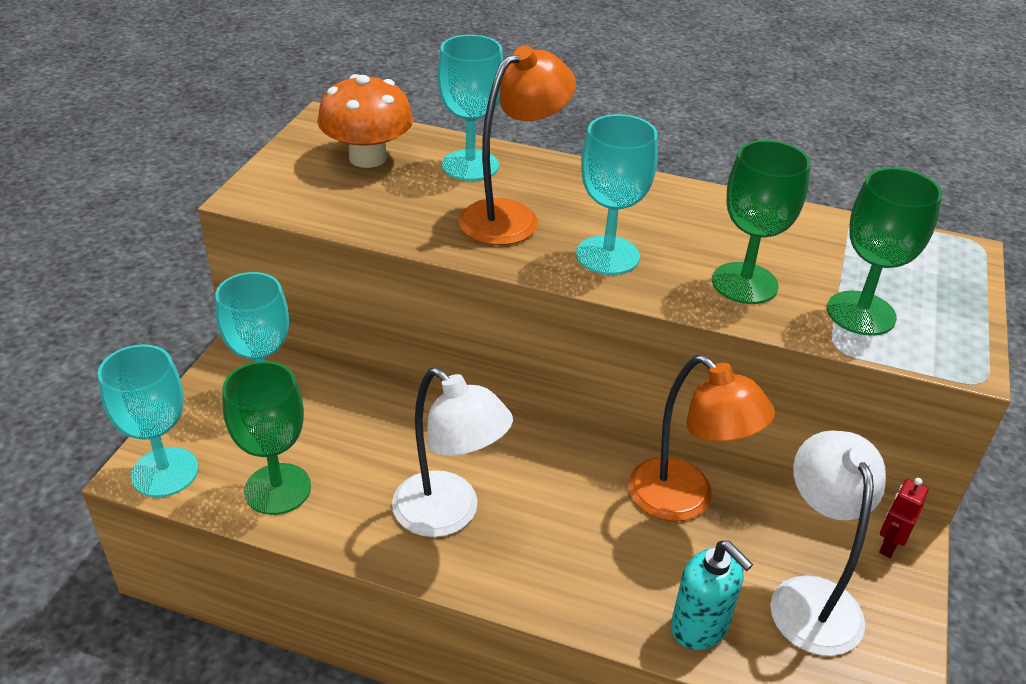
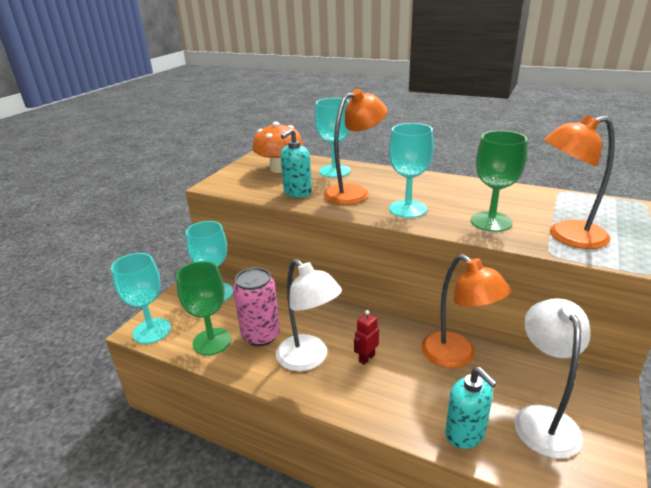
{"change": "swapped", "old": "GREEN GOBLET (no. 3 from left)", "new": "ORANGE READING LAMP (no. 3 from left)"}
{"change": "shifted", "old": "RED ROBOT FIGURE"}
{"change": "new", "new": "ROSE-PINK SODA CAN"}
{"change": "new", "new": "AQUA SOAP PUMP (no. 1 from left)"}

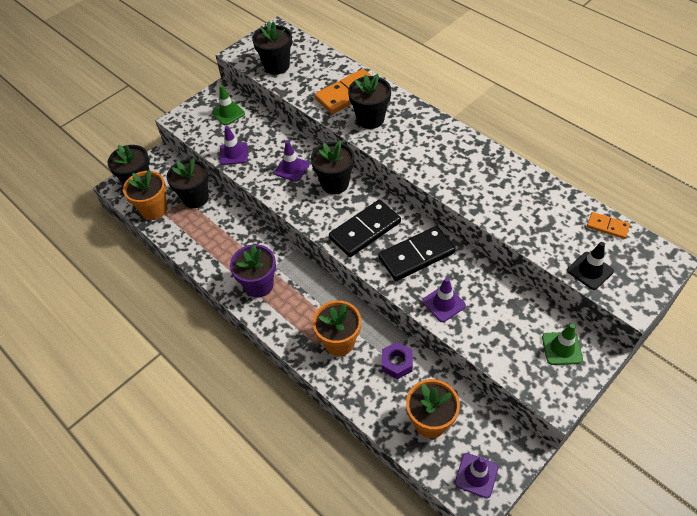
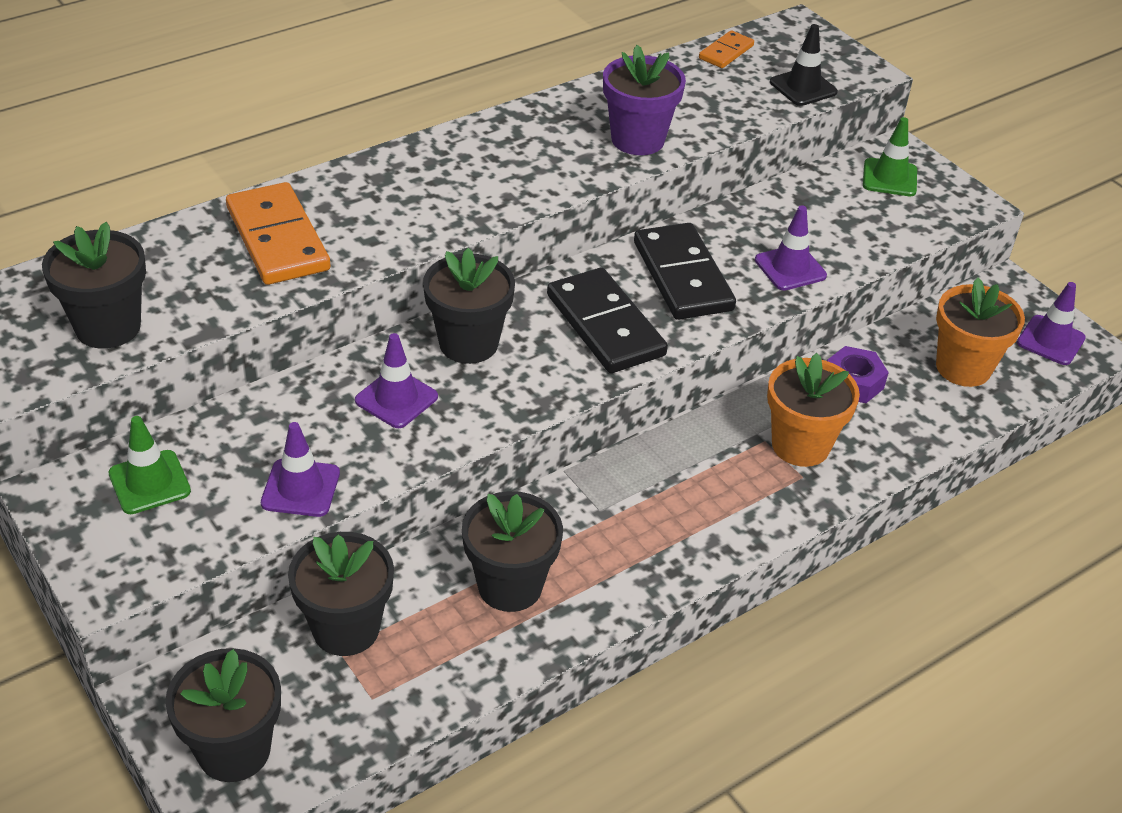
{"change": "gone", "old": "ORANGE FLOWER POT (no. 1 from left)"}
{"change": "shifted", "old": "PURPLE FLOWER POT"}
{"change": "shifted", "old": "JET-BLACK FLOWER POT (no. 5 from left)"}

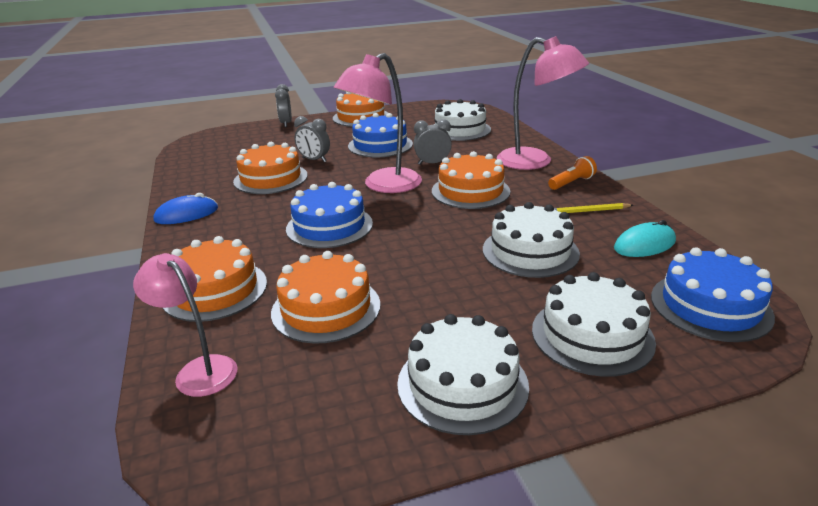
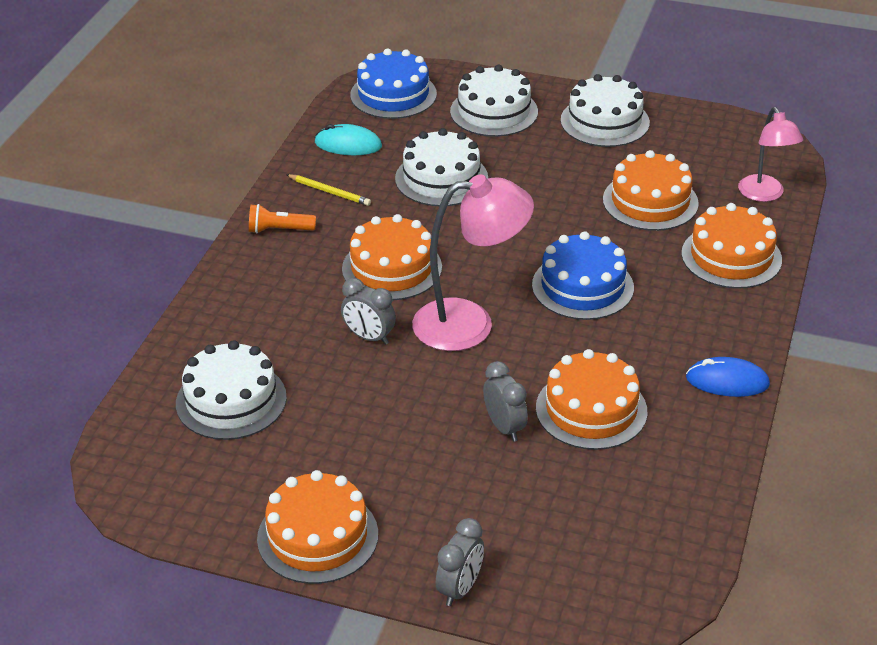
{"change": "gone", "old": "COBALT CAKE (no. 2 from left)"}
{"change": "gone", "old": "ROSE-PINK READING LAMP (no. 3 from left)"}

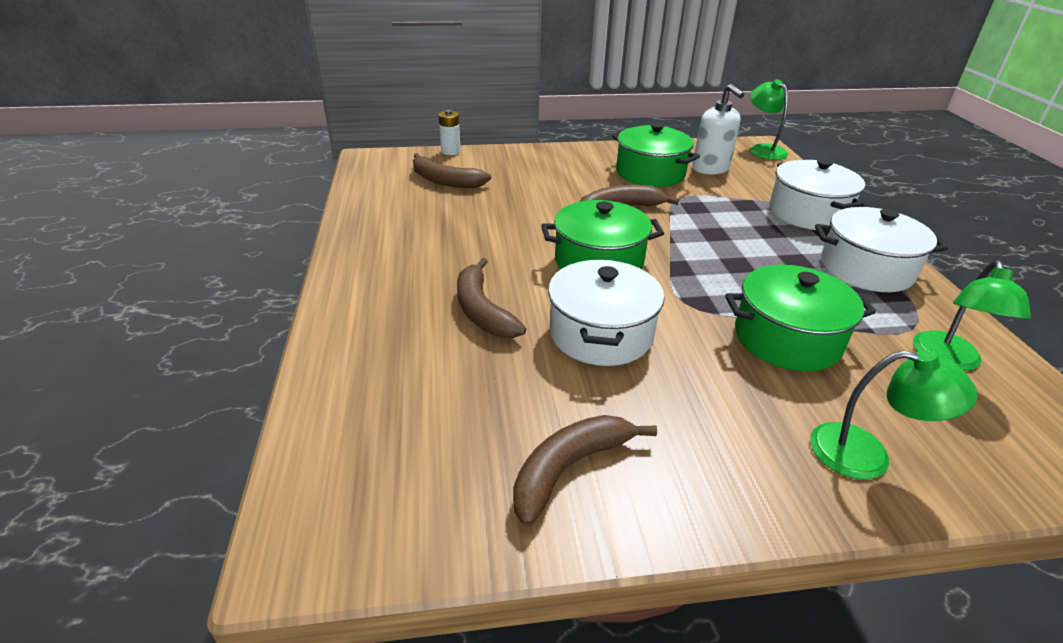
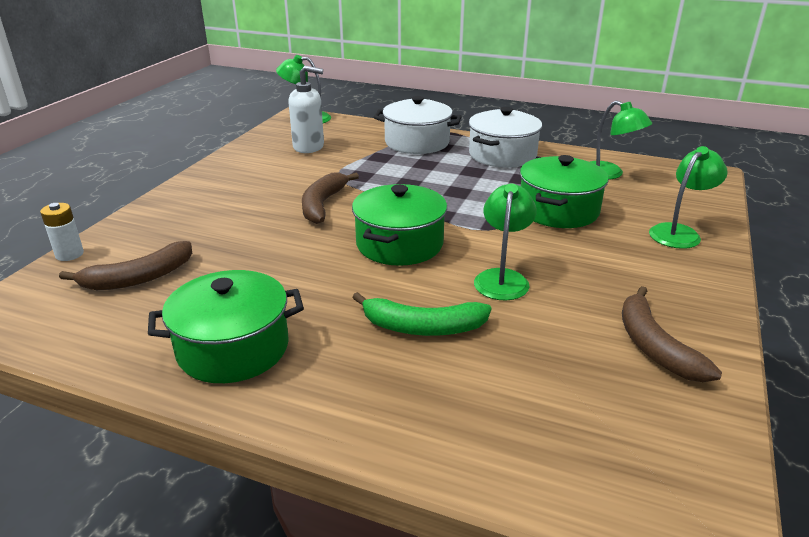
{"change": "repainted", "old": "DARK BROWN TOY BANANA (no. 2 from left)", "new": "GREEN TOY BANANA"}
{"change": "swapped", "old": "WHITE STOCKPOT (no. 1 from left)", "new": "GREEN READING LAMP (no. 2 from left)"}
{"change": "shifted", "old": "GREEN STOCKPOT (no. 2 from left in the first image)", "new": "GREEN STOCKPOT (no. 1 from left)"}

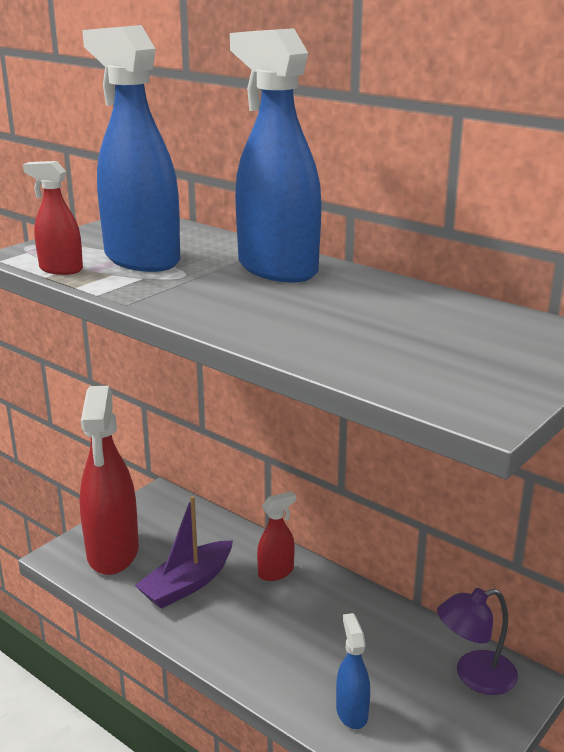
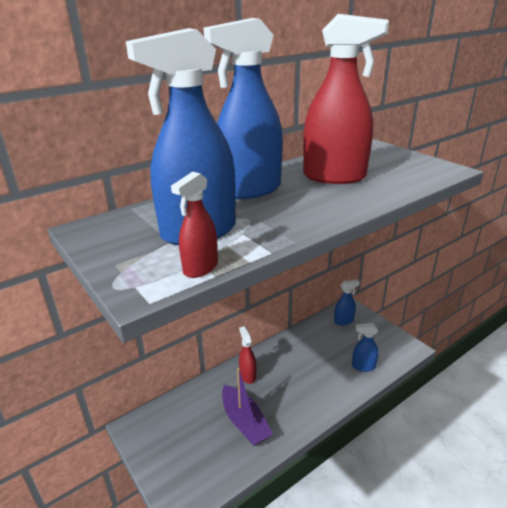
{"change": "shifted", "old": "RED SPRAYER (no. 2 from left in the first image)", "new": "RED SPRAYER (no. 3 from left)"}
{"change": "swapped", "old": "PURPLE READING LAMP", "new": "COBALT SPRAYER (no. 3 from left)"}

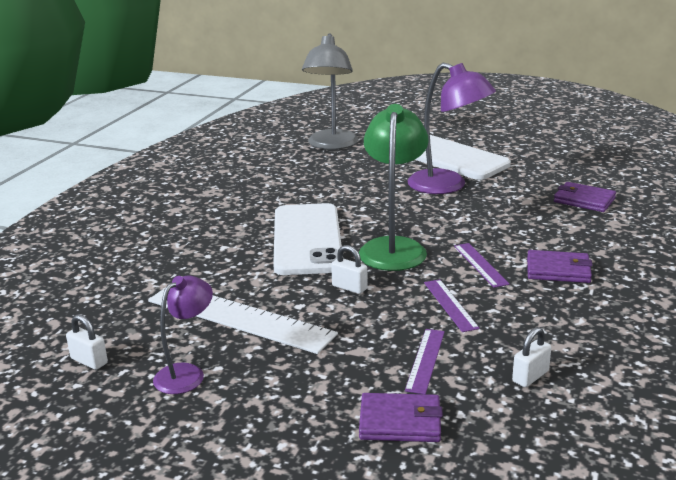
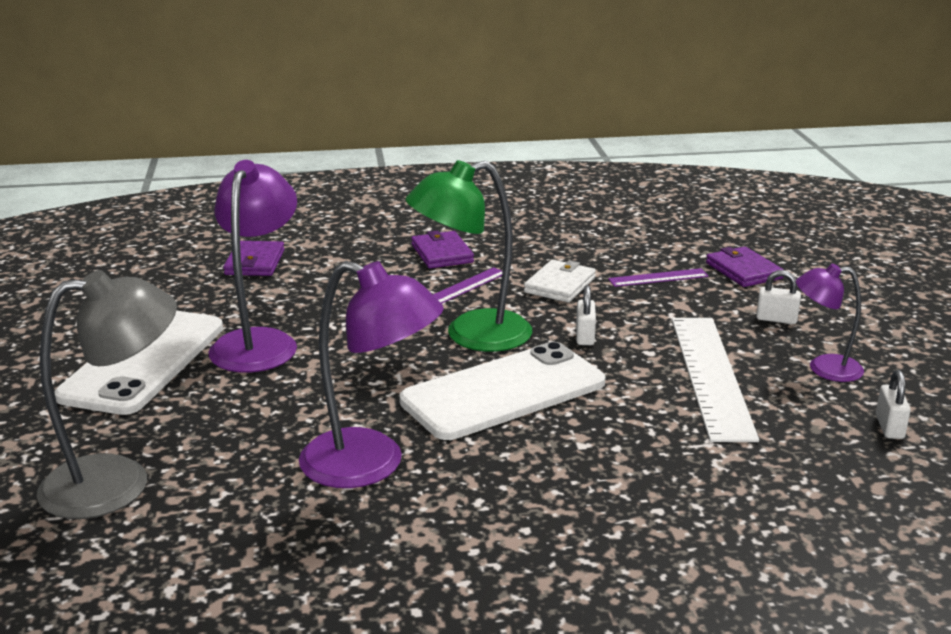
{"change": "swapped", "old": "PURPLE RULER (no. 2 from left)", "new": "WHITE BILLFOLD"}
{"change": "shifted", "old": "WHITE SMALL LOCK (no. 3 from left in the first image)", "new": "WHITE SMALL LOCK (no. 2 from left)"}
{"change": "new", "new": "PURPLE READING LAMP (no. 2 from left)"}

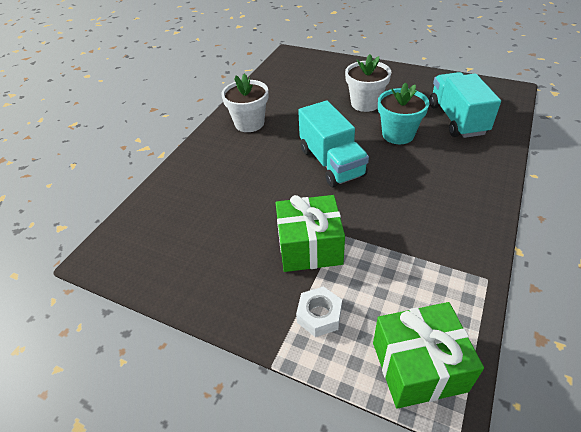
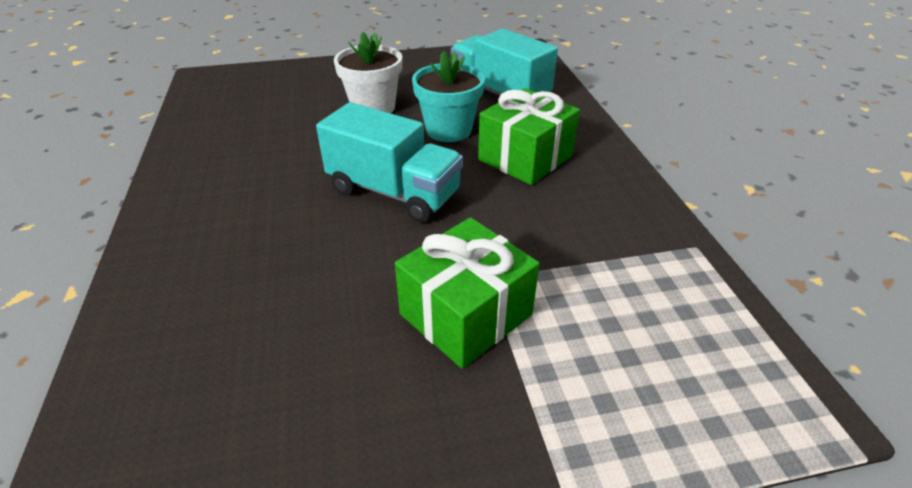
{"change": "gone", "old": "WHITE FLOWER POT (no. 1 from left)"}
{"change": "gone", "old": "WHITE HEX NUT"}
{"change": "shifted", "old": "GREEN WRAPPED GIFT (no. 2 from left)"}

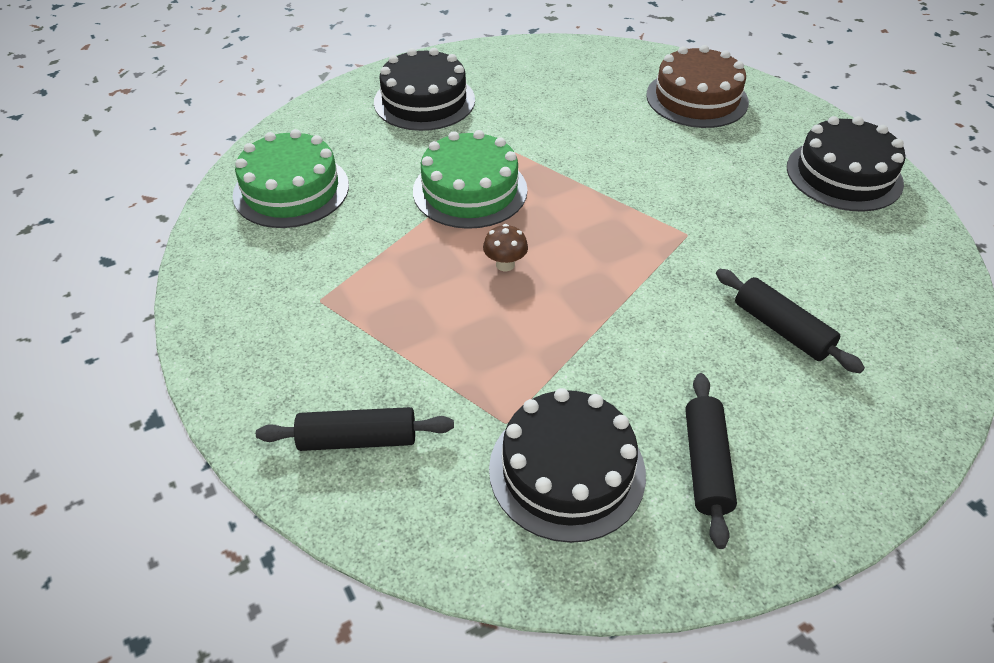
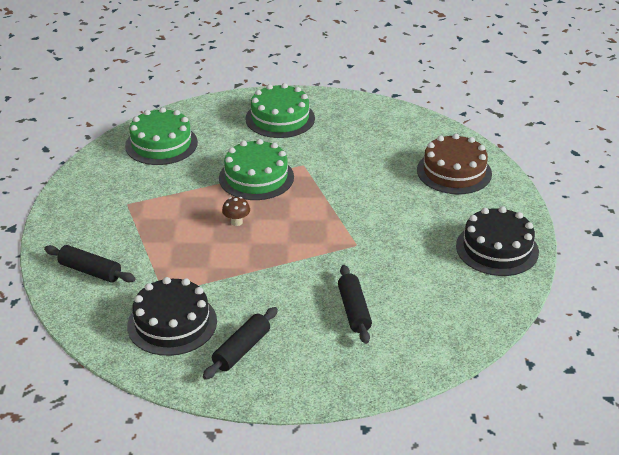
{"change": "repainted", "old": "JET-BLACK CAKE (no. 1 from left)", "new": "GREEN CAKE (no. 3 from left)"}

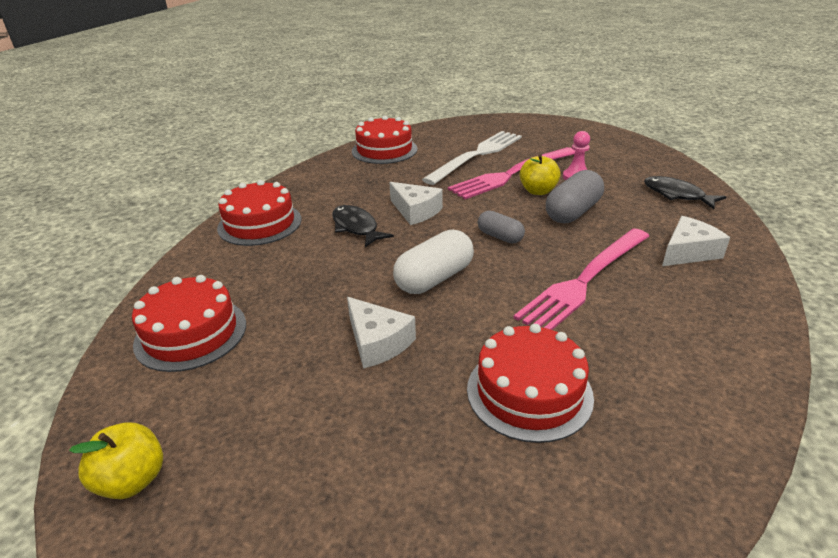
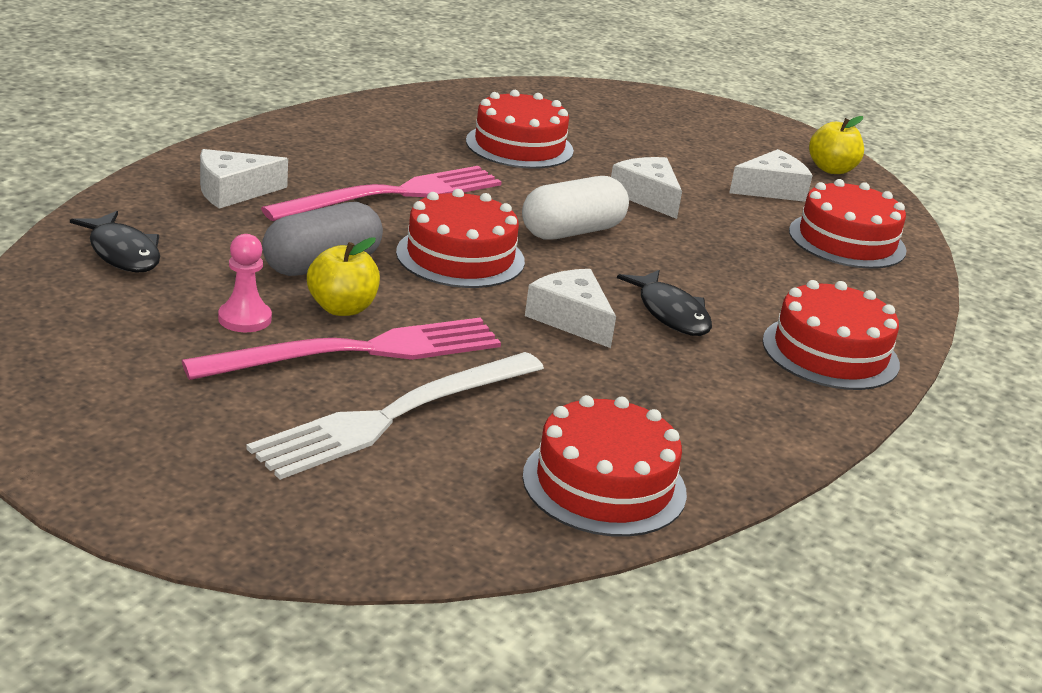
{"change": "swapped", "old": "GRAY CAPSULE (no. 1 from left)", "new": "RED CAKE (no. 1 from left)"}
{"change": "new", "new": "WHITE CHEESE (no. 4 from left)"}

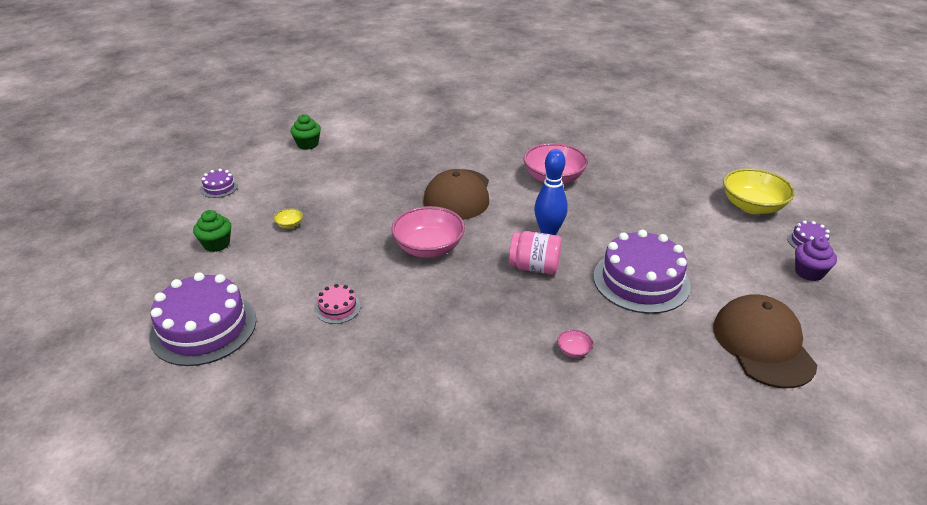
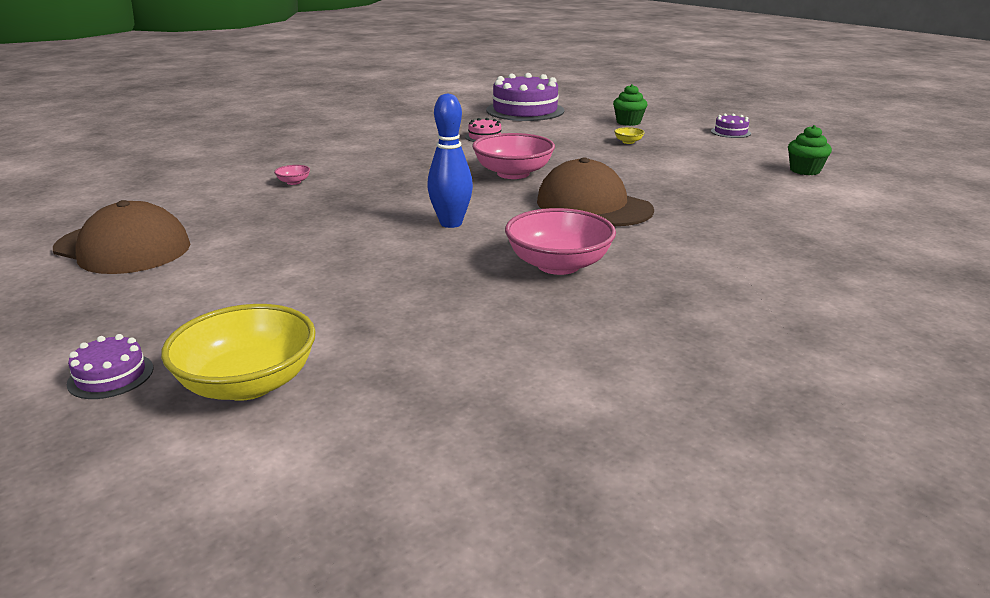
{"change": "gone", "old": "ROSE-PINK PRESERVE JAR"}
{"change": "gone", "old": "PURPLE CAKE (no. 3 from left)"}
{"change": "gone", "old": "PURPLE CUPCAKE"}

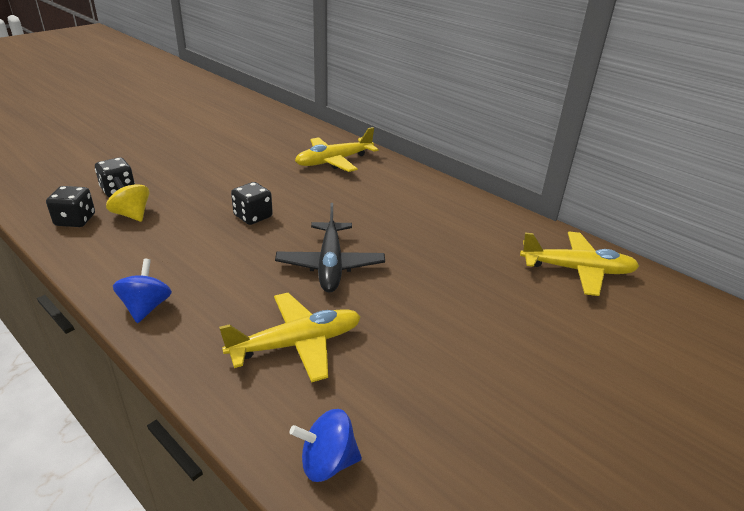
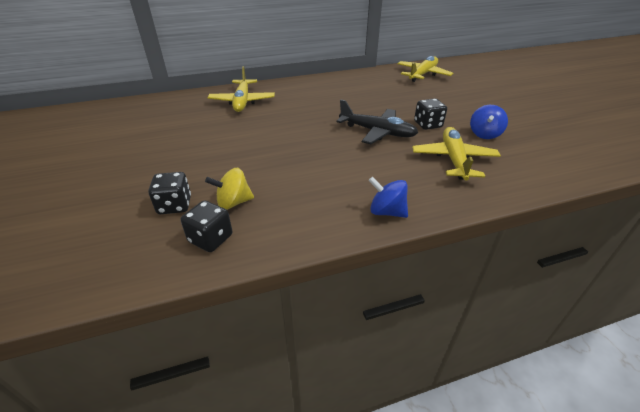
{"change": "shifted", "old": "JET-BLACK GAME DIE (no. 3 from left)"}
{"change": "shifted", "old": "COBALT TOY TOP (no. 2 from left)"}

